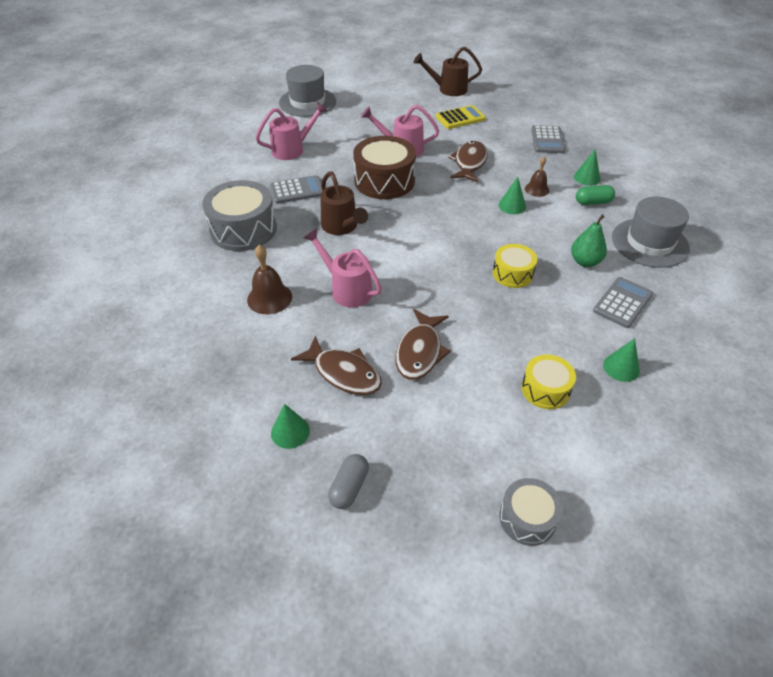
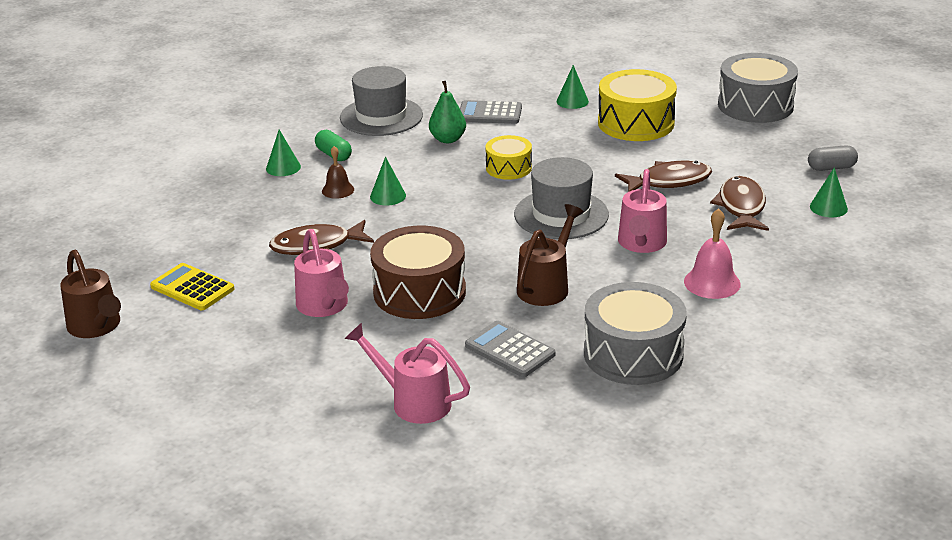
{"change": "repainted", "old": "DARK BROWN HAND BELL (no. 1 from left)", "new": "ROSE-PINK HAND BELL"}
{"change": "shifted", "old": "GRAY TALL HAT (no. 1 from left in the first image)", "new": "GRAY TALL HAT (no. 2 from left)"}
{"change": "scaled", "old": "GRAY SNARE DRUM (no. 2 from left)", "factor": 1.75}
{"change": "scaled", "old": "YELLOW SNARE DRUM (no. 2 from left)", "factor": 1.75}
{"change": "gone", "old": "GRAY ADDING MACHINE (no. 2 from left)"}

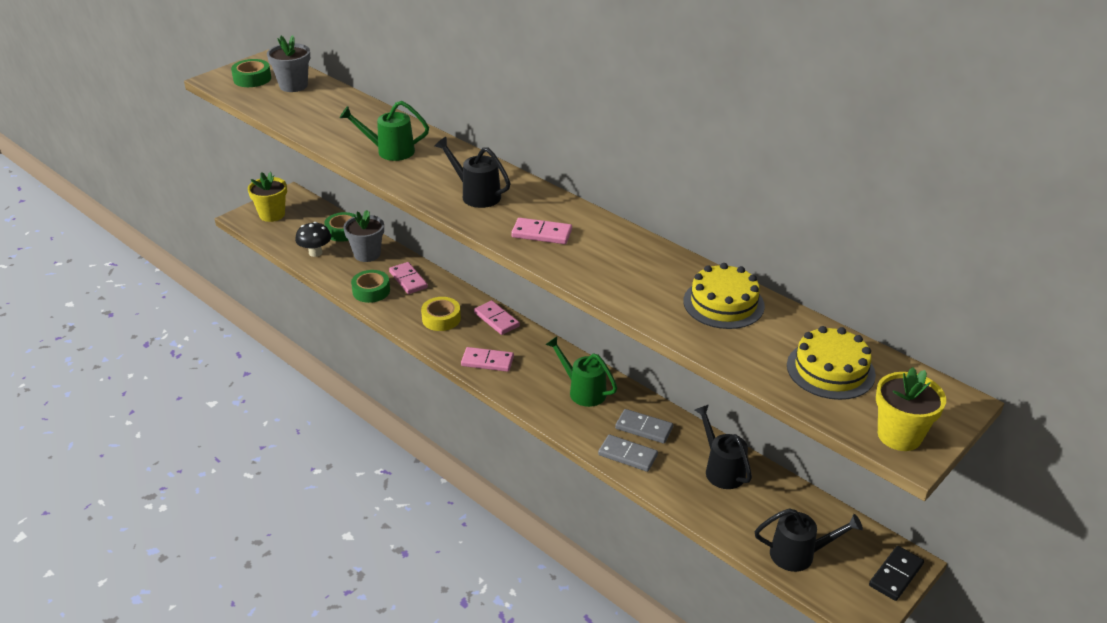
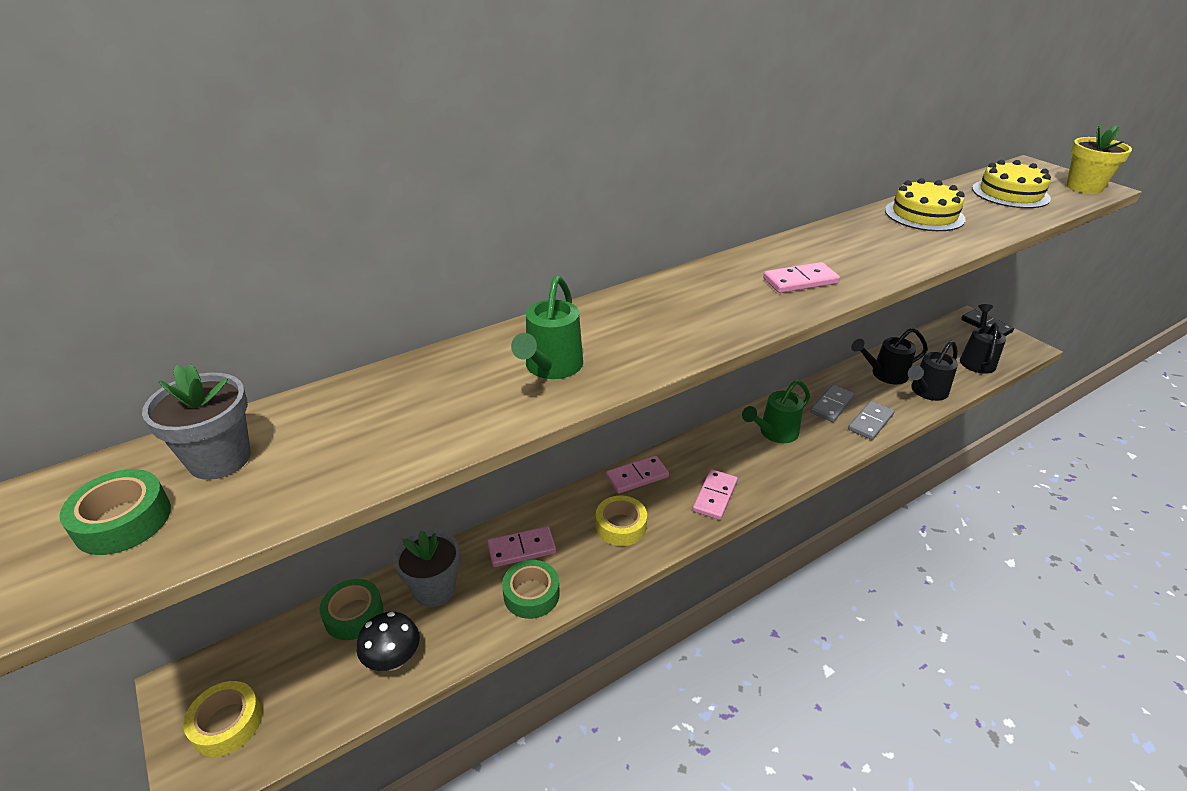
{"change": "swapped", "old": "YELLOW FLOWER POT (no. 1 from left)", "new": "YELLOW ROLL OF TAPE (no. 1 from left)"}
{"change": "shifted", "old": "JET-BLACK WATERING POT (no. 1 from left in the first image)", "new": "JET-BLACK WATERING POT (no. 2 from left)"}
{"change": "rotated", "old": "ROSE-PINK DOMINO (no. 4 from left)", "degrees": 45}

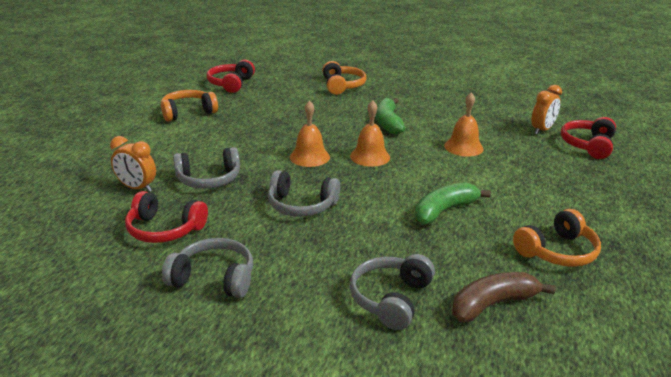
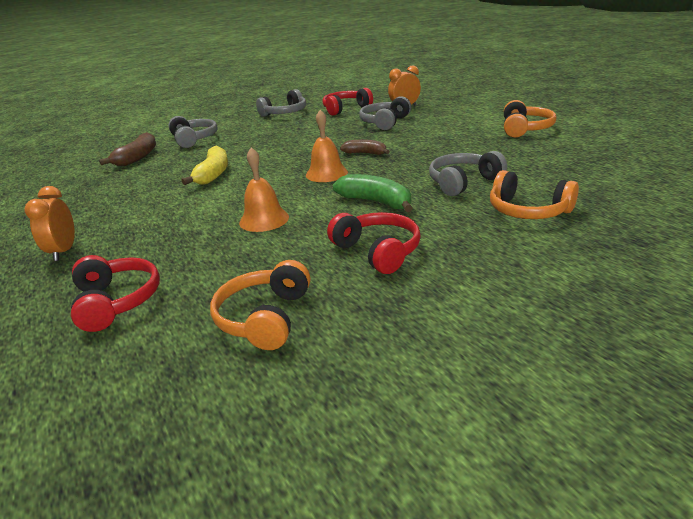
{"change": "shifted", "old": "RED OVER-EAR HEADPHONES (no. 2 from left in the first image)", "new": "RED OVER-EAR HEADPHONES (no. 3 from left)"}
{"change": "shifted", "old": "GRAY OVER-EAR HEADPHONES (no. 3 from left in the first image)", "new": "GRAY OVER-EAR HEADPHONES (no. 4 from left)"}
{"change": "swapped", "old": "ORANGE HAND BELL (no. 1 from left)", "new": "DARK BROWN TOY BANANA (no. 2 from left)"}
{"change": "repainted", "old": "GREEN TOY BANANA (no. 2 from left)", "new": "YELLOW TOY BANANA"}
{"change": "shifted", "old": "ORANGE OVER-EAR HEADPHONES (no. 3 from left in the first image)", "new": "ORANGE OVER-EAR HEADPHONES (no. 1 from left)"}
{"change": "shifted", "old": "ORANGE BEDSIDE CLOCK (no. 2 from left in the first image)", "new": "ORANGE BEDSIDE CLOCK (no. 1 from left)"}

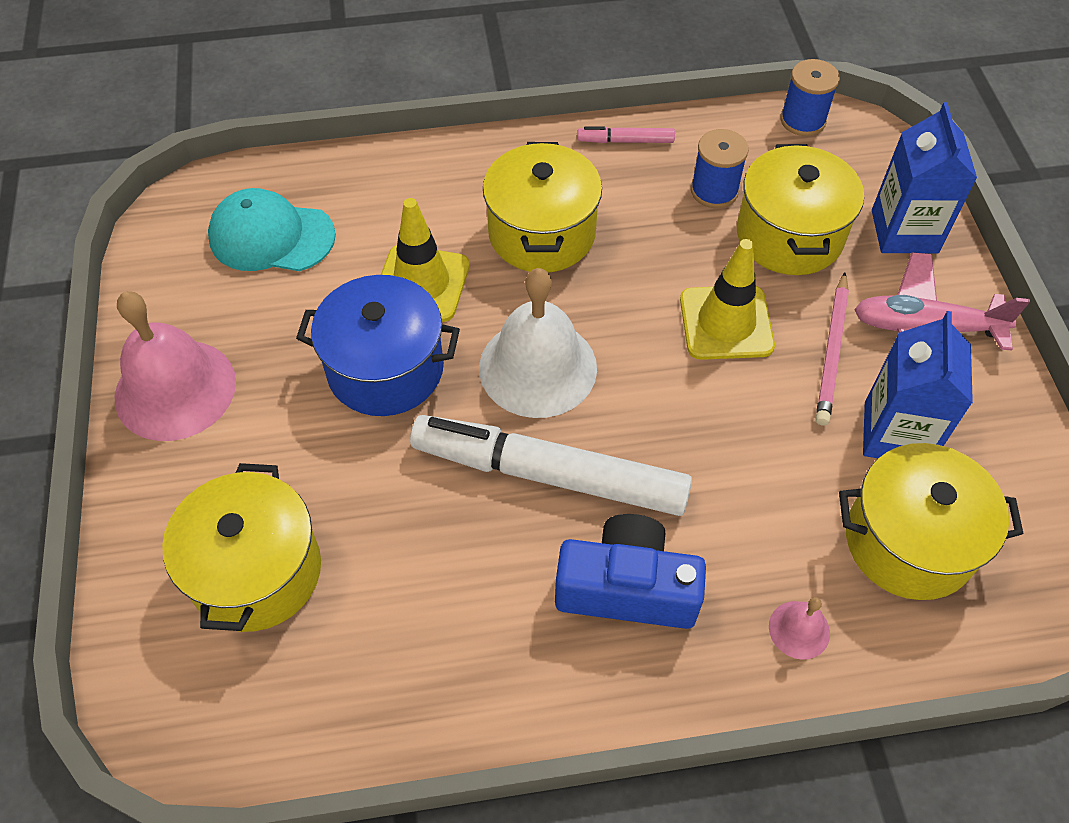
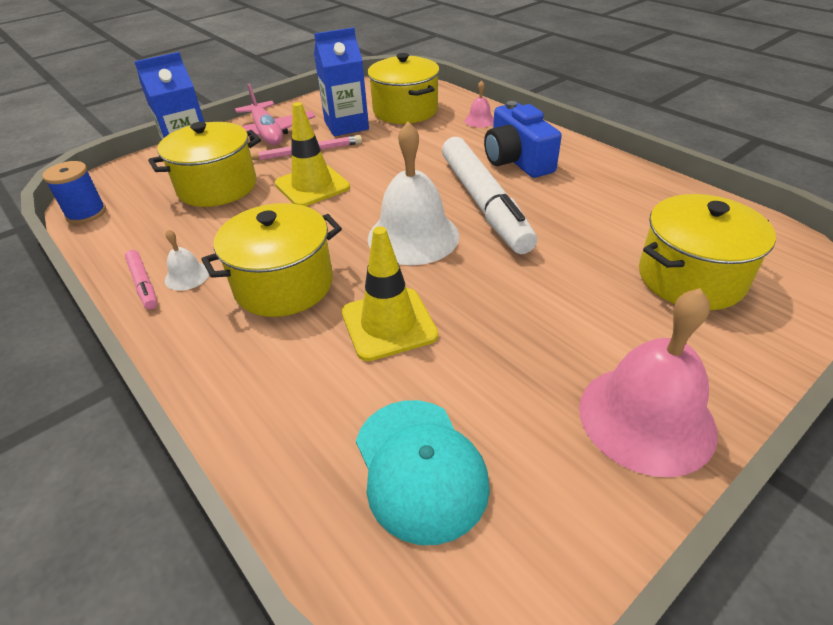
{"change": "gone", "old": "COBALT STOCKPOT"}
{"change": "gone", "old": "COBALT REEL OF THREAD (no. 1 from left)"}
{"change": "new", "new": "WHITE HAND BELL (no. 1 from left)"}

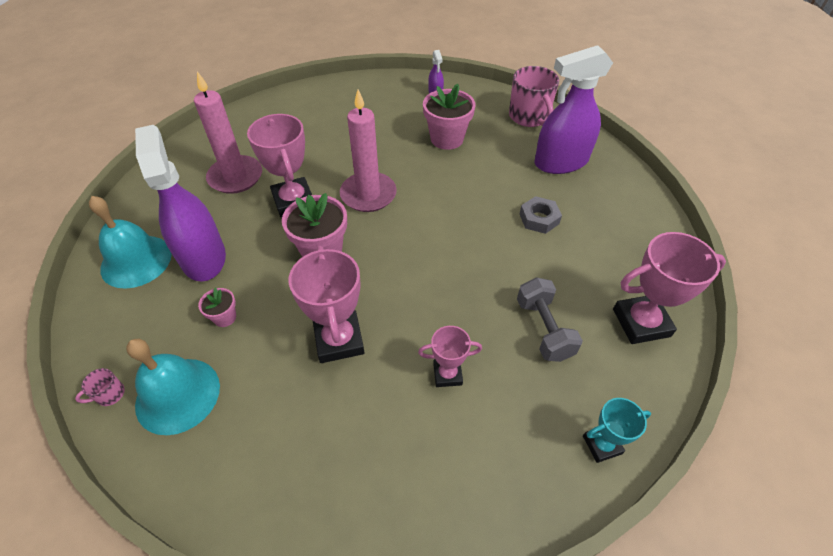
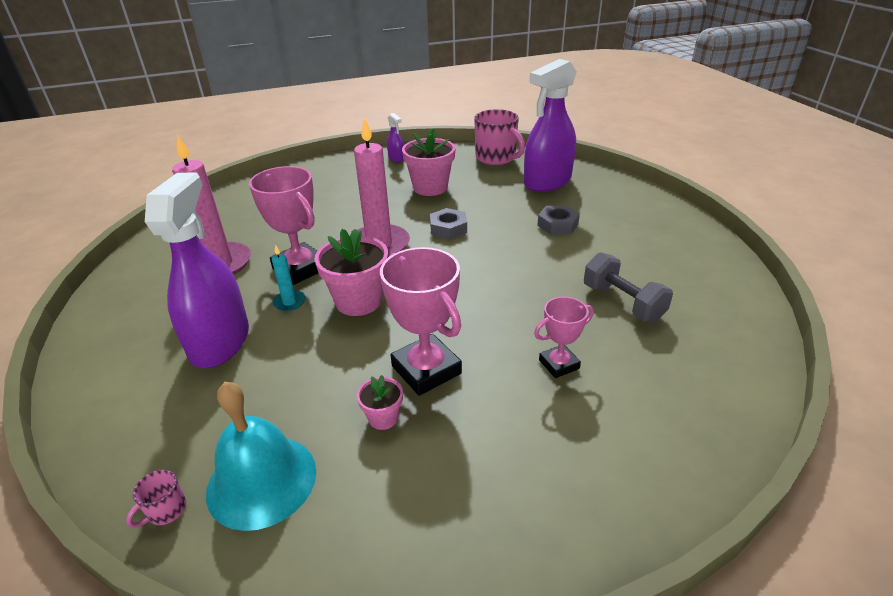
{"change": "gone", "old": "AQUA HAND BELL (no. 1 from left)"}
{"change": "rotated", "old": "PURPLE SPRAYER (no. 1 from left)", "degrees": 45}
{"change": "shifted", "old": "ROSE-PINK FLOWER POT (no. 1 from left in the first image)", "new": "ROSE-PINK FLOWER POT (no. 2 from left)"}
{"change": "gone", "old": "AQUA TROPHY"}
{"change": "gone", "old": "ROSE-PINK TROPHY (no. 4 from left)"}
{"change": "new", "new": "AQUA WAX CANDLE"}
{"change": "new", "new": "GRAY HEX NUT (no. 1 from left)"}

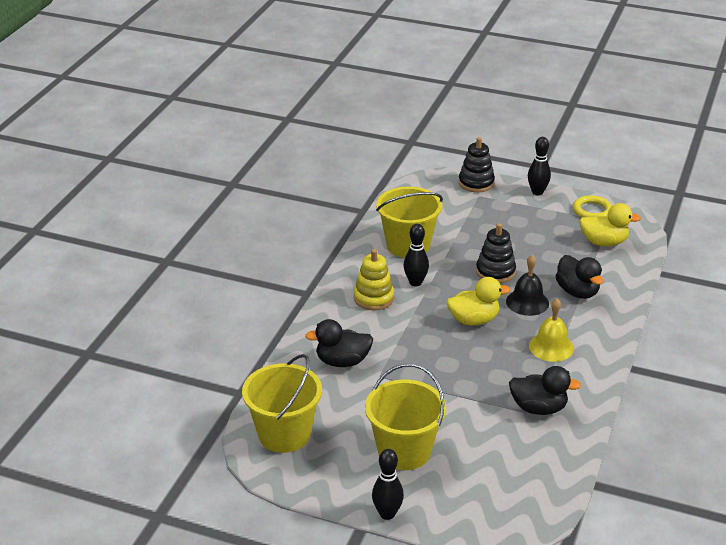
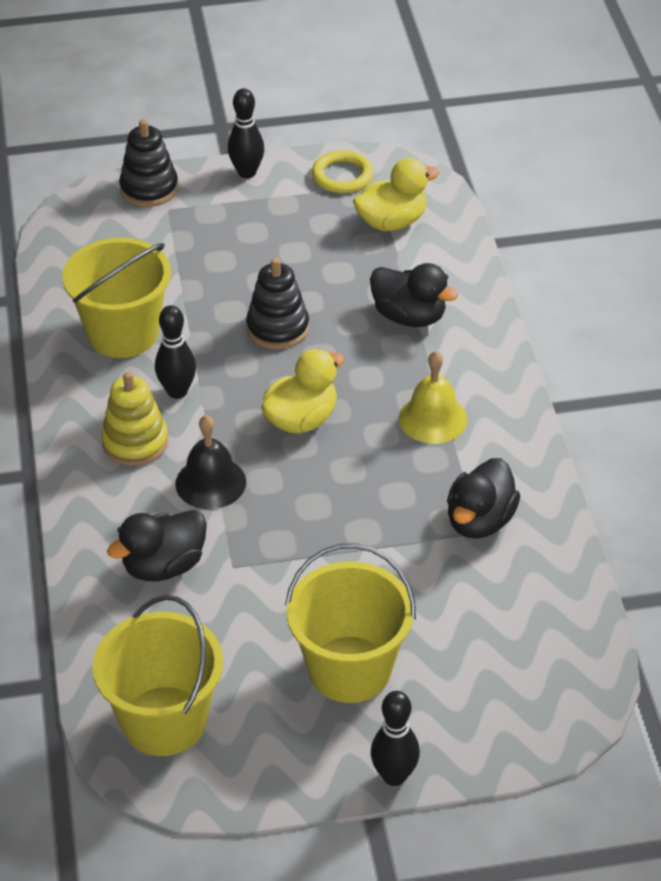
{"change": "shifted", "old": "JET-BLACK HAND BELL"}
{"change": "rotated", "old": "JET-BLACK DUCK (no. 2 from left in the first image)", "degrees": 135}

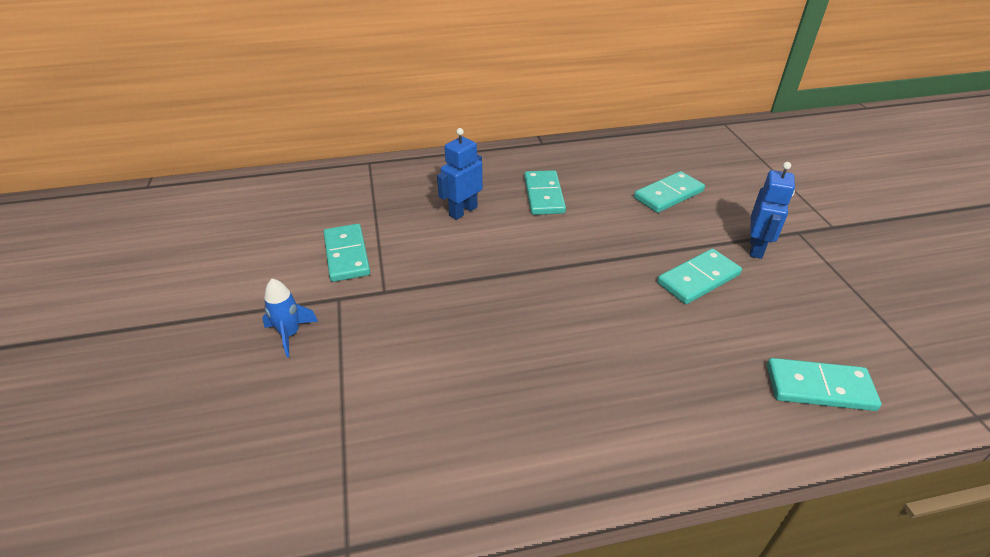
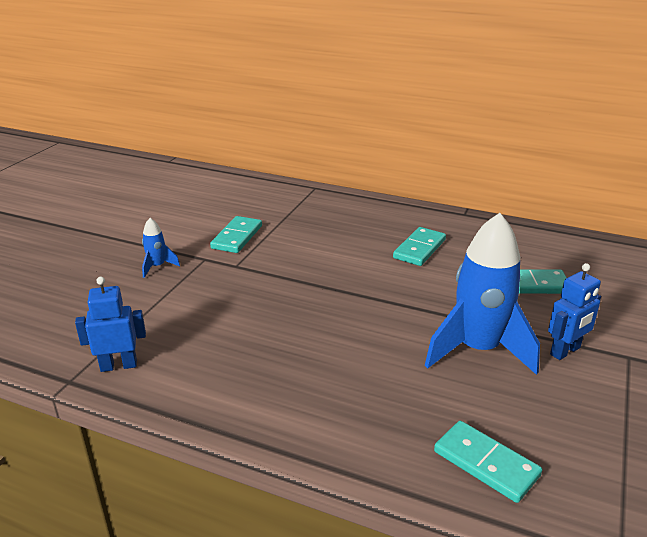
{"change": "shifted", "old": "COBALT ROBOT FIGURE (no. 1 from left)"}
{"change": "swapped", "old": "AQUA DOMINO (no. 4 from left)", "new": "COBALT TOY ROCKET (no. 2 from left)"}

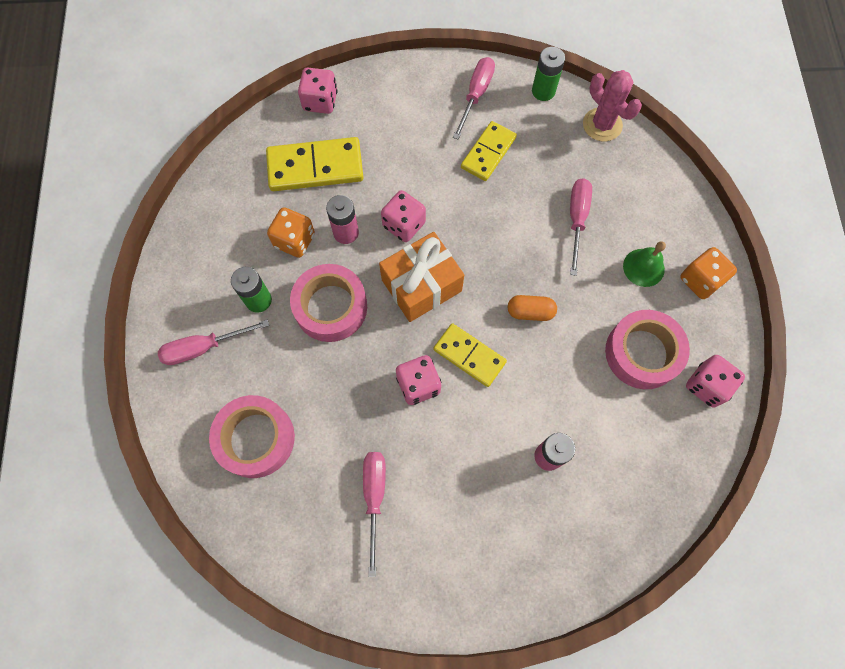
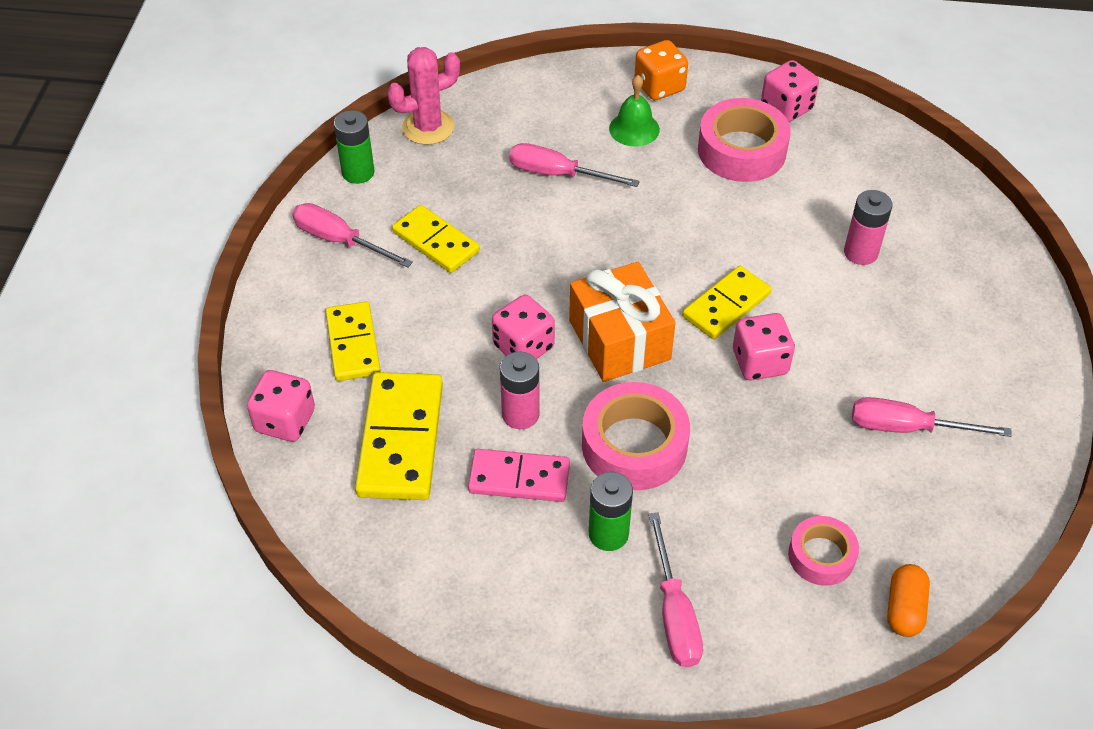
{"change": "scaled", "old": "ROSE-PINK ROLL OF TAPE (no. 1 from left in the first image)", "factor": 0.59}
{"change": "swapped", "old": "ORANGE GAME DIE (no. 1 from left)", "new": "ROSE-PINK DOMINO"}
{"change": "shifted", "old": "ORANGE CAPSULE"}
{"change": "new", "new": "YELLOW DOMINO (no. 1 from left)"}

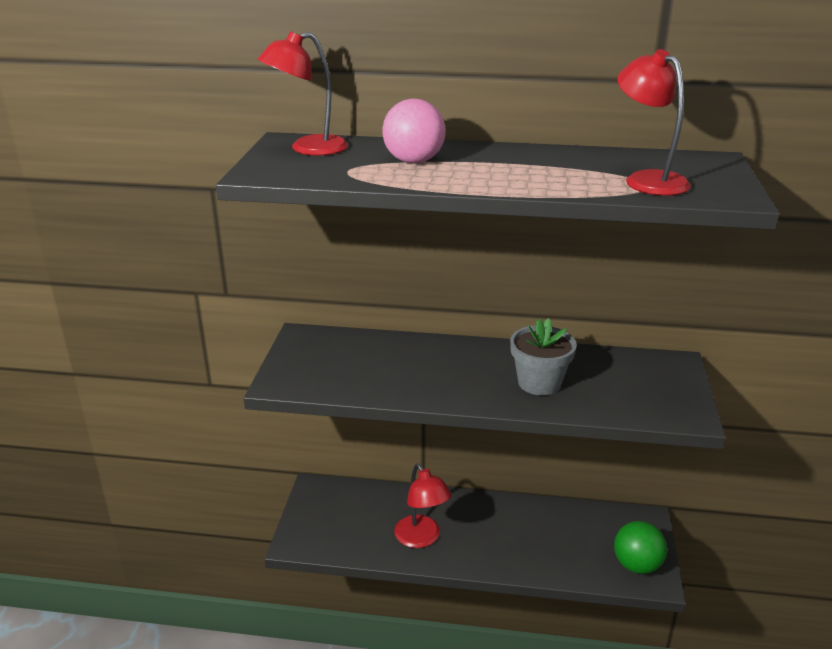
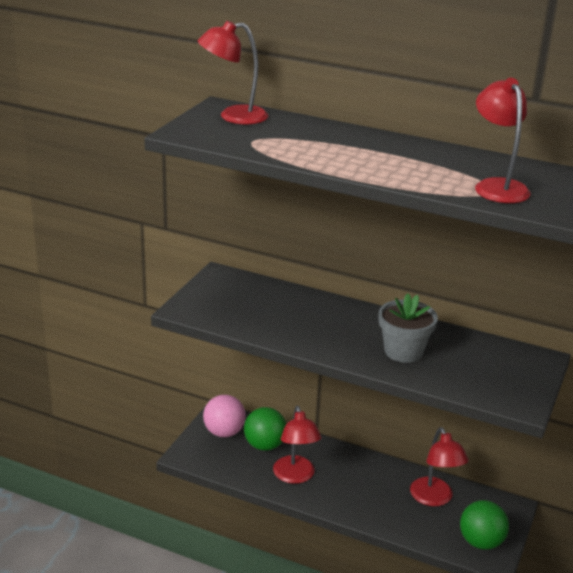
{"change": "shifted", "old": "ROSE-PINK SPHERE"}
{"change": "new", "new": "GREEN SPHERE (no. 1 from left)"}
{"change": "new", "new": "RED READING LAMP (no. 3 from left)"}

